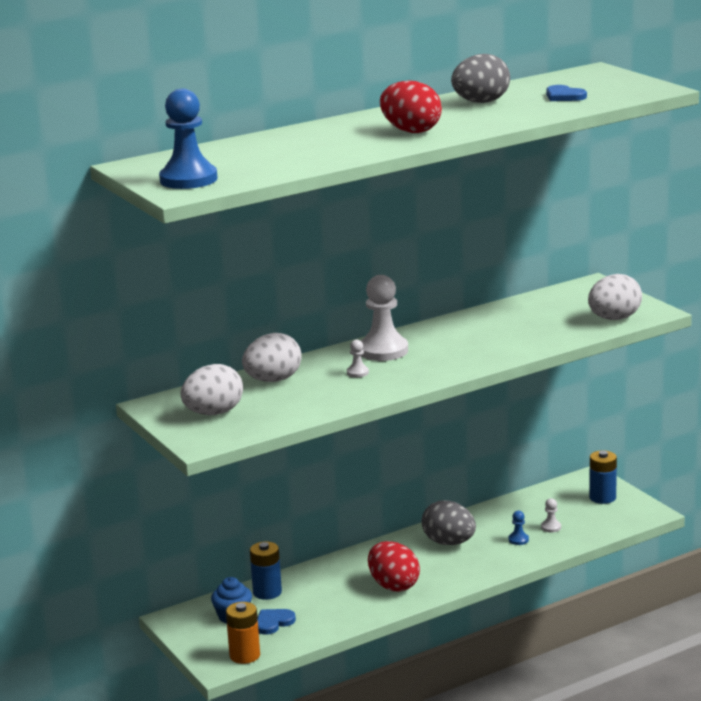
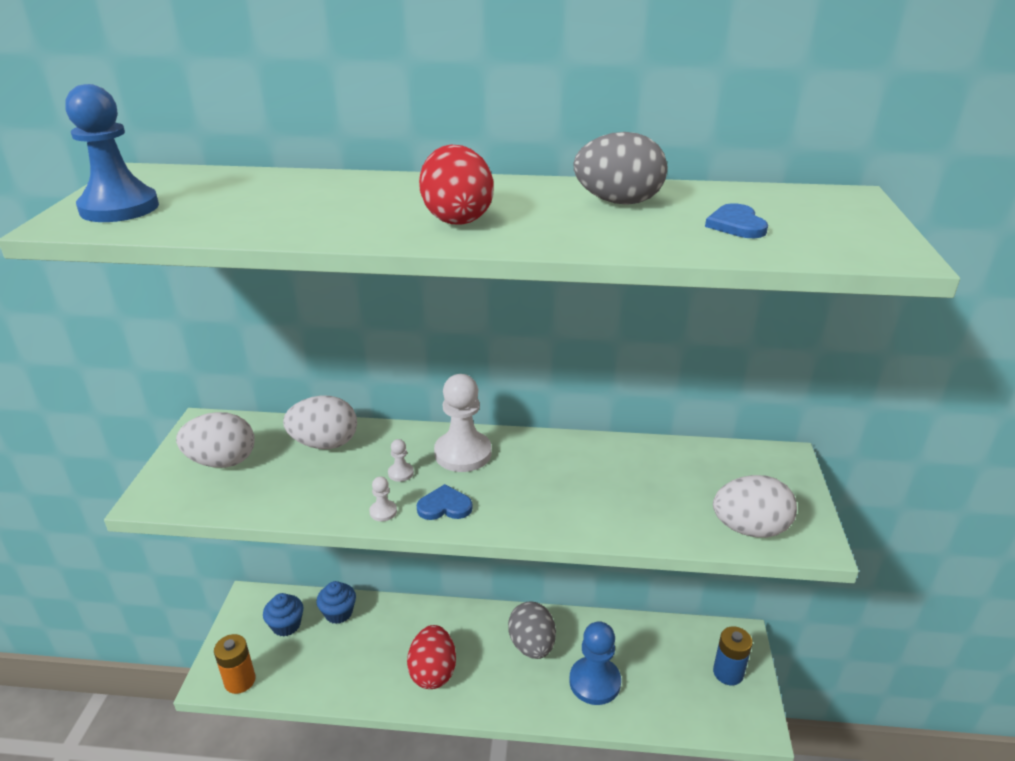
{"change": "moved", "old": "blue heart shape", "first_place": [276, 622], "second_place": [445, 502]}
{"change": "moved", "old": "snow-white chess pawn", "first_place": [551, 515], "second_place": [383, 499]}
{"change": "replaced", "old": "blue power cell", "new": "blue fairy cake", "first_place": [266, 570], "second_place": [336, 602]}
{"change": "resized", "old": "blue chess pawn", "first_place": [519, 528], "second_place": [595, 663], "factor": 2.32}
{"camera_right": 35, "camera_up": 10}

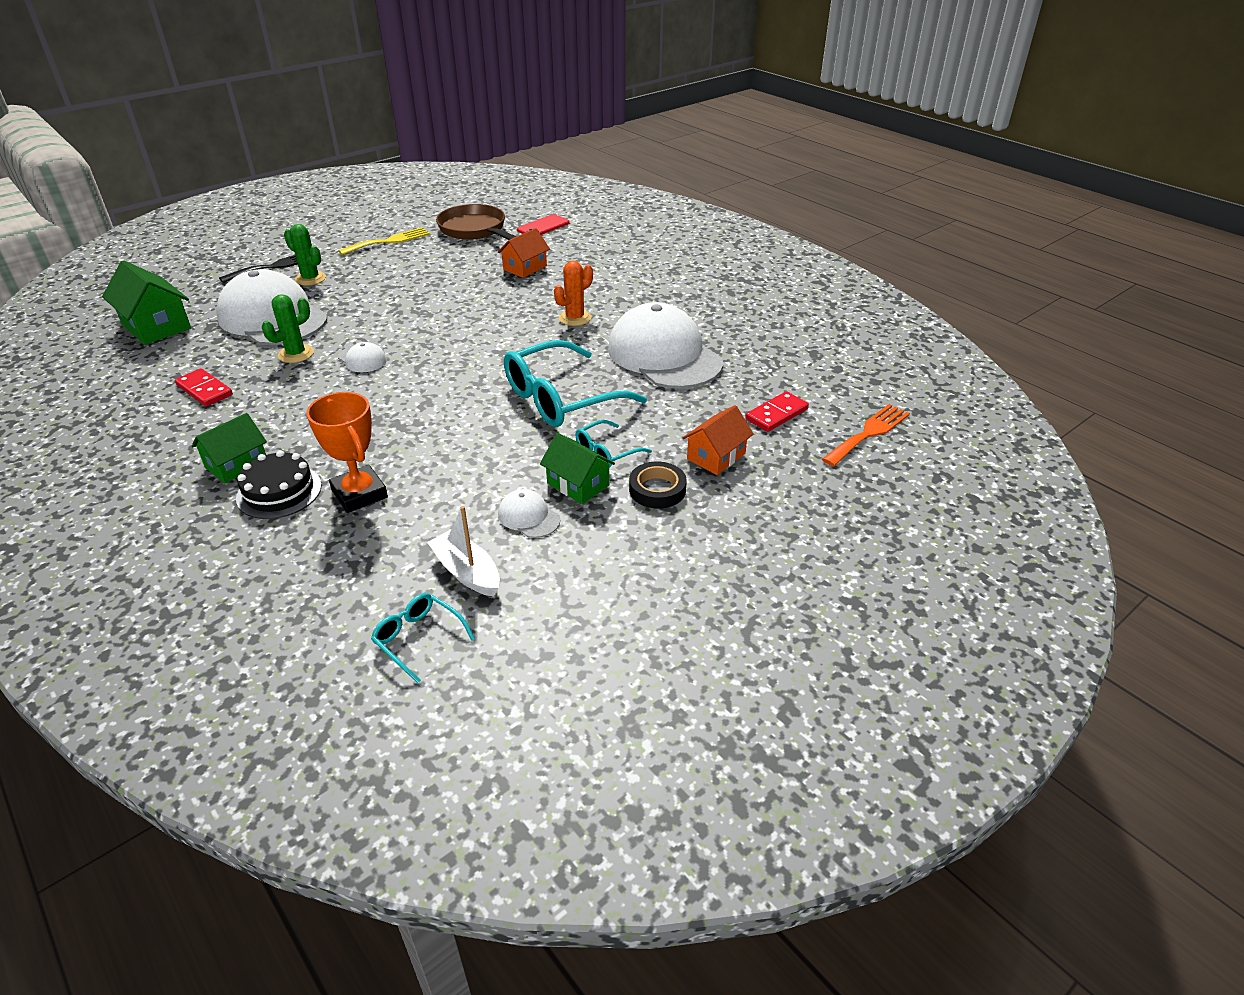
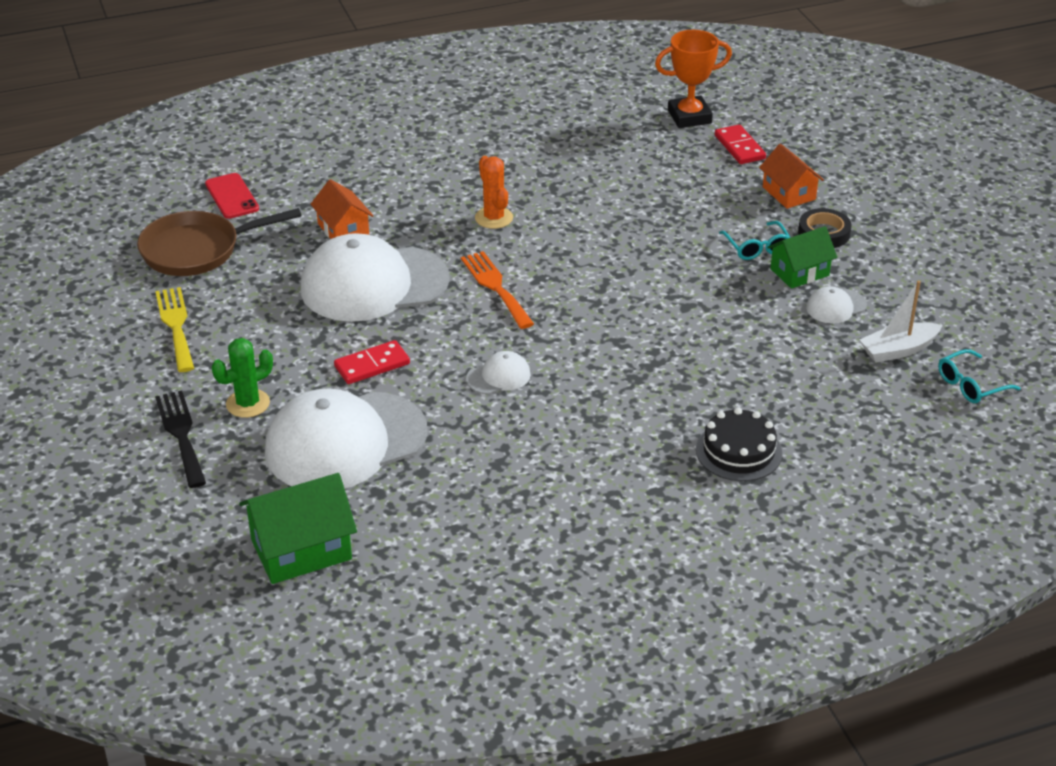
{"change": "removed", "old": "green house", "first_place": [229, 448]}
{"change": "removed", "old": "green saguaro cactus", "first_place": [288, 328]}
{"change": "removed", "old": "aqua glasses", "first_place": [575, 383]}
{"change": "moved", "old": "crimson domino", "first_place": [204, 387], "second_place": [372, 362]}
{"change": "moved", "old": "orange award cup", "first_place": [347, 452], "second_place": [693, 79]}
{"change": "moved", "old": "snow-white peaked cap", "first_place": [665, 345], "second_place": [375, 277]}
{"change": "moved", "old": "orange table fork", "first_place": [866, 435], "second_place": [497, 290]}
{"camera_right": -70, "camera_up": 0}

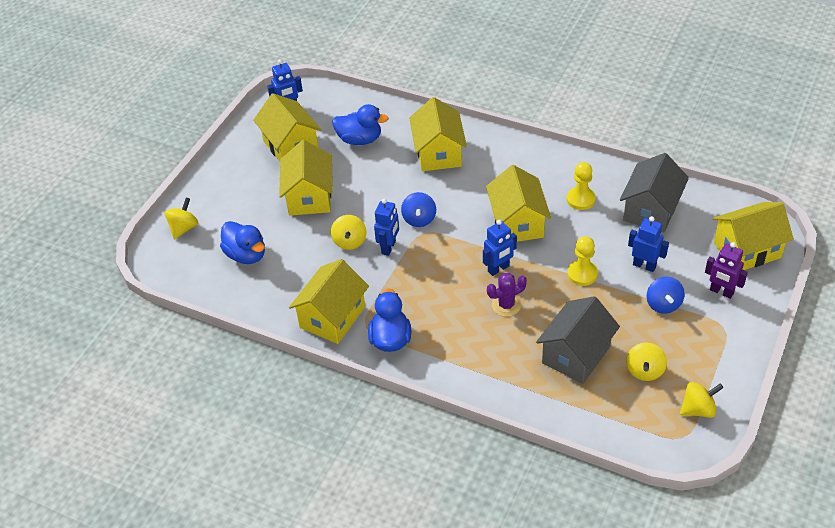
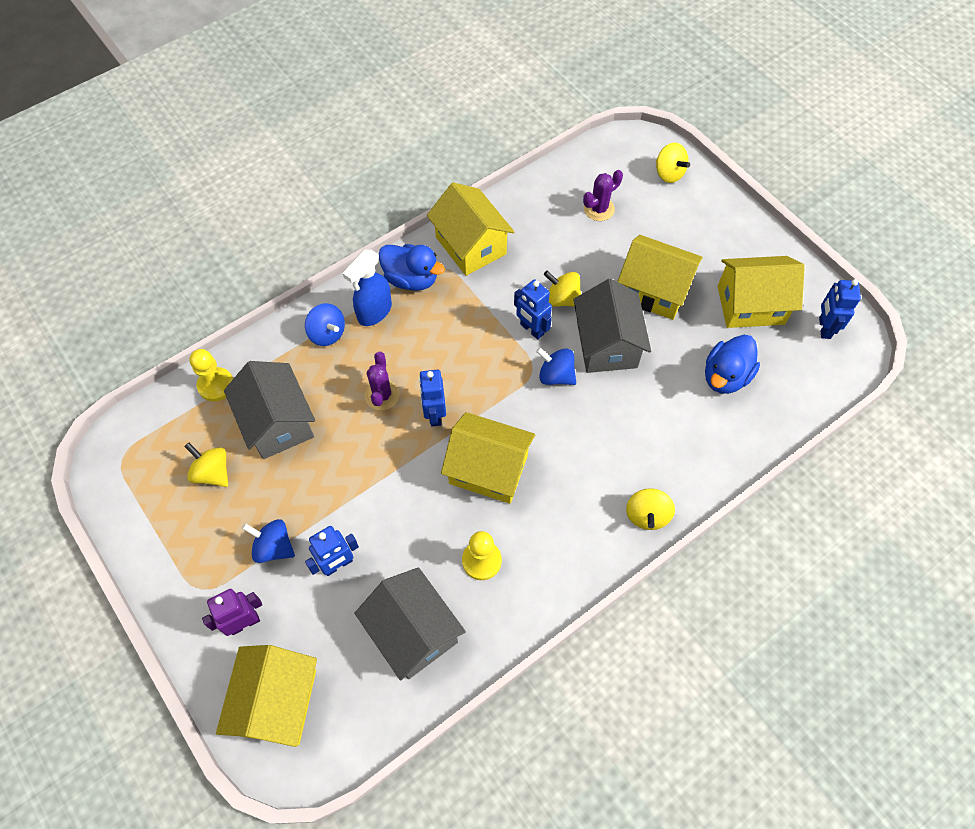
{"change": "removed", "old": "yellow house", "first_place": [438, 134]}
{"change": "added", "new": "blue toy top", "second_place": [325, 324]}
{"change": "added", "new": "blue sprayer", "second_place": [367, 288]}
{"change": "added", "new": "gray house", "second_place": [612, 326]}
{"change": "moved", "old": "yellow chess pawn", "first_place": [582, 261], "second_place": [212, 375]}
{"change": "moved", "old": "yellow toy top", "first_place": [702, 400], "second_place": [650, 509]}
{"change": "replaced", "old": "blue rubber duck", "new": "purple saguaro cactus", "first_place": [242, 242], "second_place": [603, 195]}
{"camera_right": 115, "camera_up": 15}

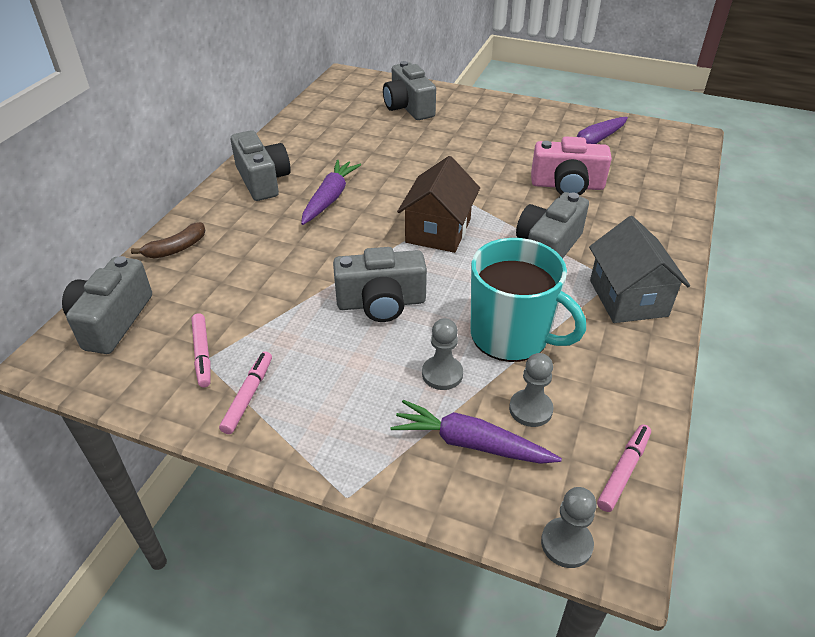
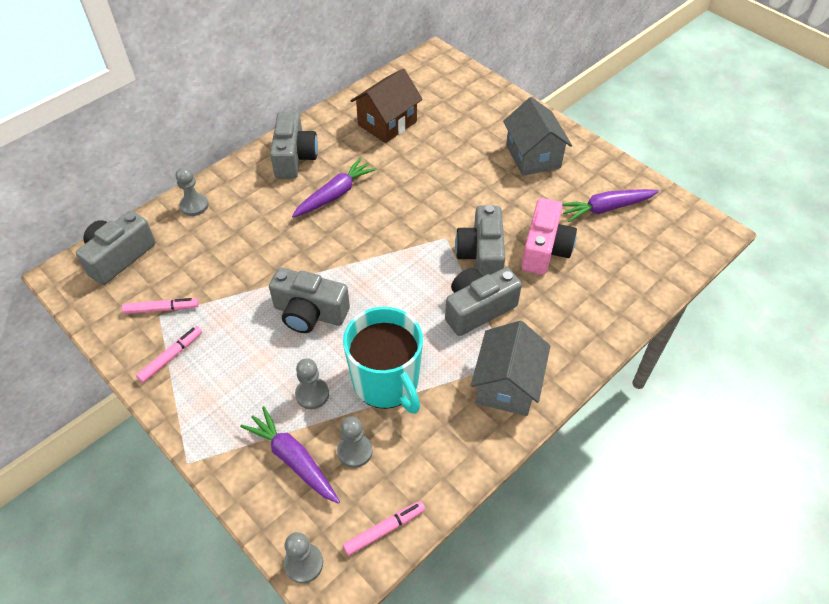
{"change": "added", "new": "gray house", "second_place": [537, 136]}
{"change": "moved", "old": "gray camera", "first_place": [409, 90], "second_place": [480, 240]}
{"change": "moved", "old": "dark brown house", "first_place": [438, 204], "second_place": [387, 106]}
{"change": "replaced", "old": "dark brown banana fruit", "new": "gray chess pawn", "first_place": [168, 240], "second_place": [192, 191]}
{"change": "turned", "old": "rosy felt pen", "first_place": [201, 350], "second_place": [160, 306], "degrees": -105}
{"change": "turned", "old": "rosy camera", "first_place": [571, 166], "second_place": [549, 236], "degrees": -105}
{"camera_right": 25, "camera_up": 10}

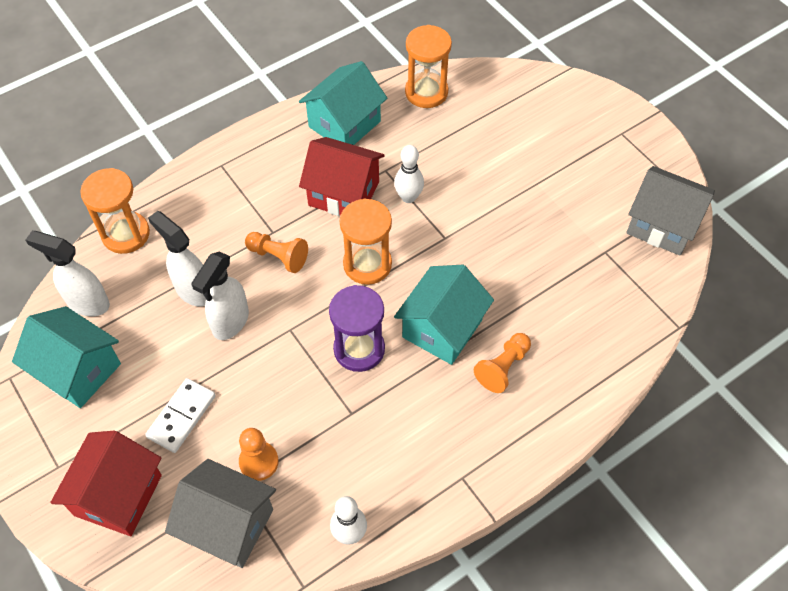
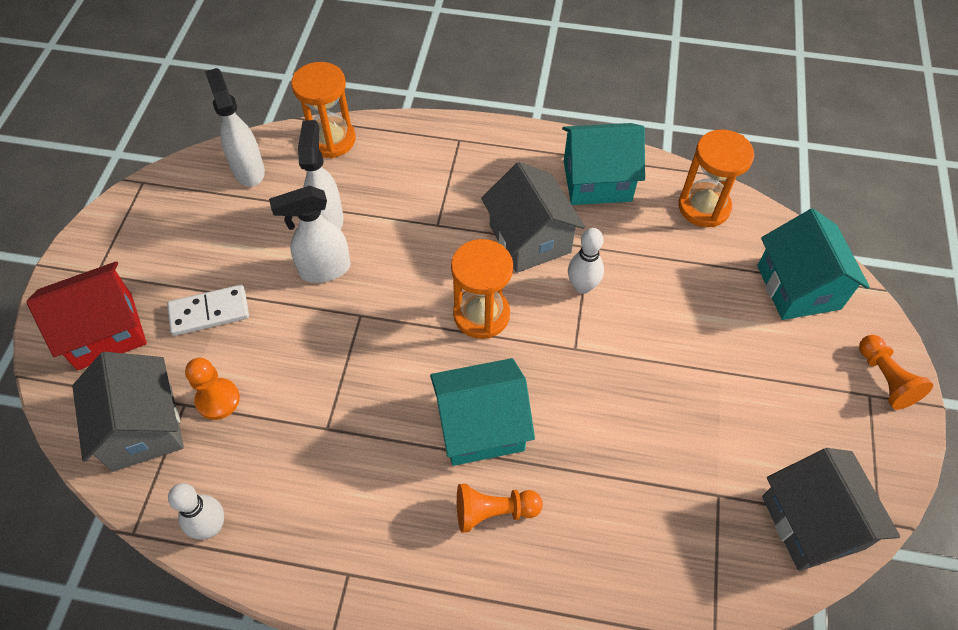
{"change": "removed", "old": "purple hourglass", "first_place": [357, 328]}
{"change": "moved", "old": "aqua house", "first_place": [66, 357], "second_place": [813, 264]}
{"change": "moved", "old": "orange chess pawn", "first_place": [276, 252], "second_place": [896, 372]}
{"change": "recoloured", "old": "crimson house", "new": "gray house", "first_place": [342, 176], "second_place": [533, 217]}
{"camera_right": 45, "camera_up": 0}

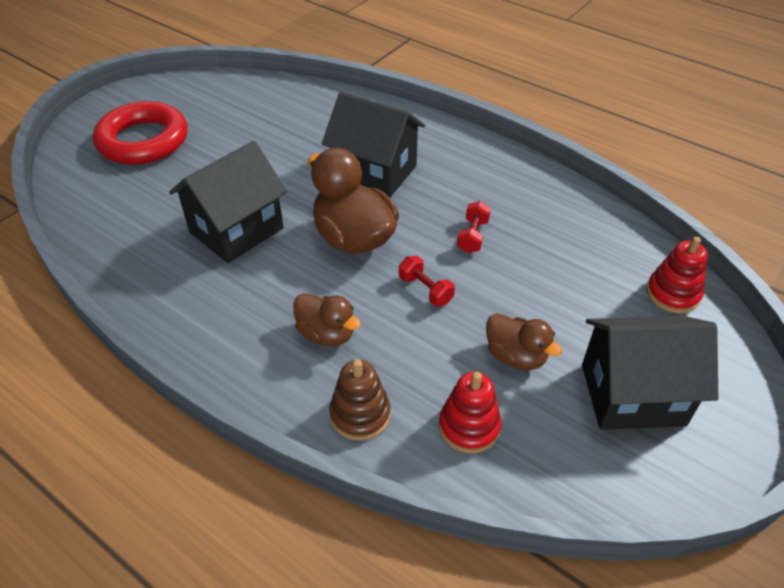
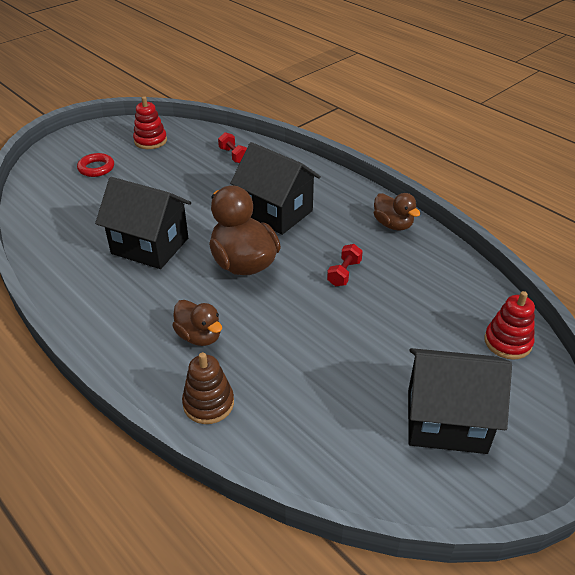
{"change": "moved", "old": "crimson dumbbell", "first_place": [427, 281], "second_place": [232, 147]}
{"change": "moved", "old": "crimson stacking toy", "first_place": [470, 412], "second_place": [150, 122]}
{"change": "moved", "old": "dark brown rubber duck", "first_place": [524, 341], "second_place": [397, 211]}
{"change": "turned", "old": "black house", "first_place": [228, 202], "second_place": [143, 223], "degrees": 60}
{"change": "resized", "old": "crimson ring", "first_place": [140, 133], "second_place": [95, 165], "factor": 0.49}
{"camera_right": 10, "camera_up": -5}

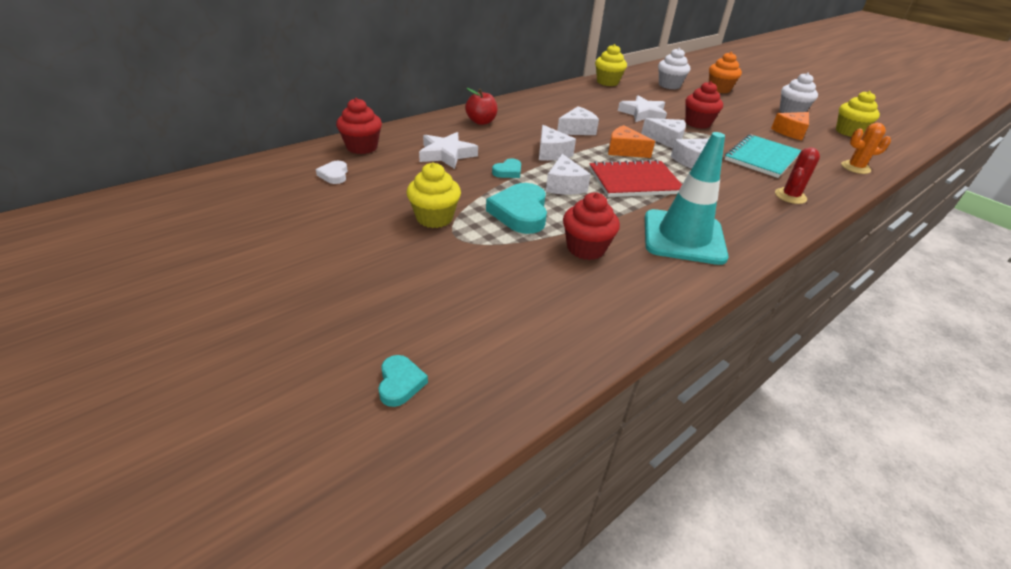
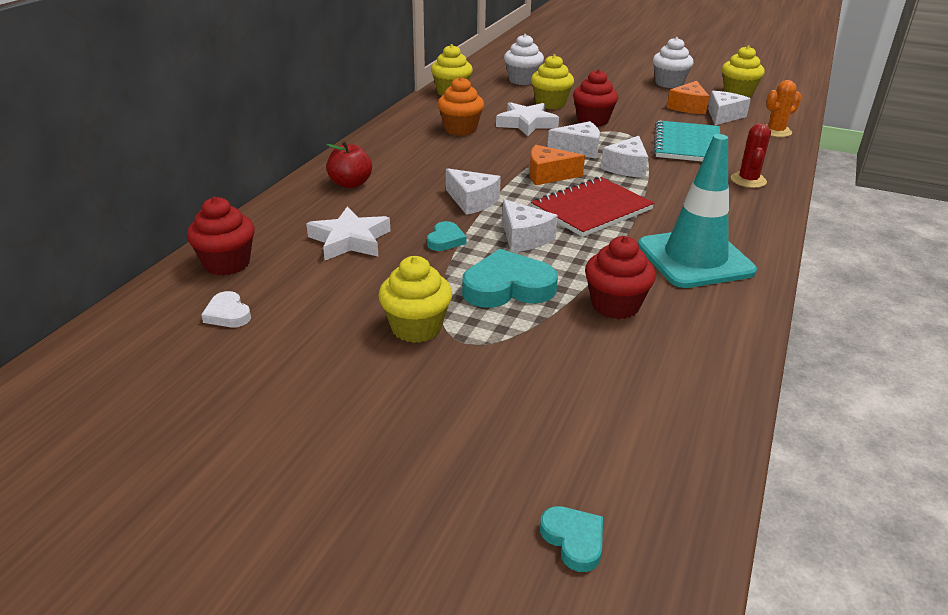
{"change": "added", "new": "yellow fairy cake", "second_place": [552, 81]}
{"change": "moved", "old": "snow-white cheese wedge", "first_place": [578, 120], "second_place": [729, 108]}
{"change": "moved", "old": "orange fairy cake", "first_place": [725, 72], "second_place": [460, 106]}
{"change": "turned", "old": "aqua heart shape", "first_place": [516, 208], "second_place": [510, 278], "degrees": 105}
{"camera_right": -25, "camera_up": -5}

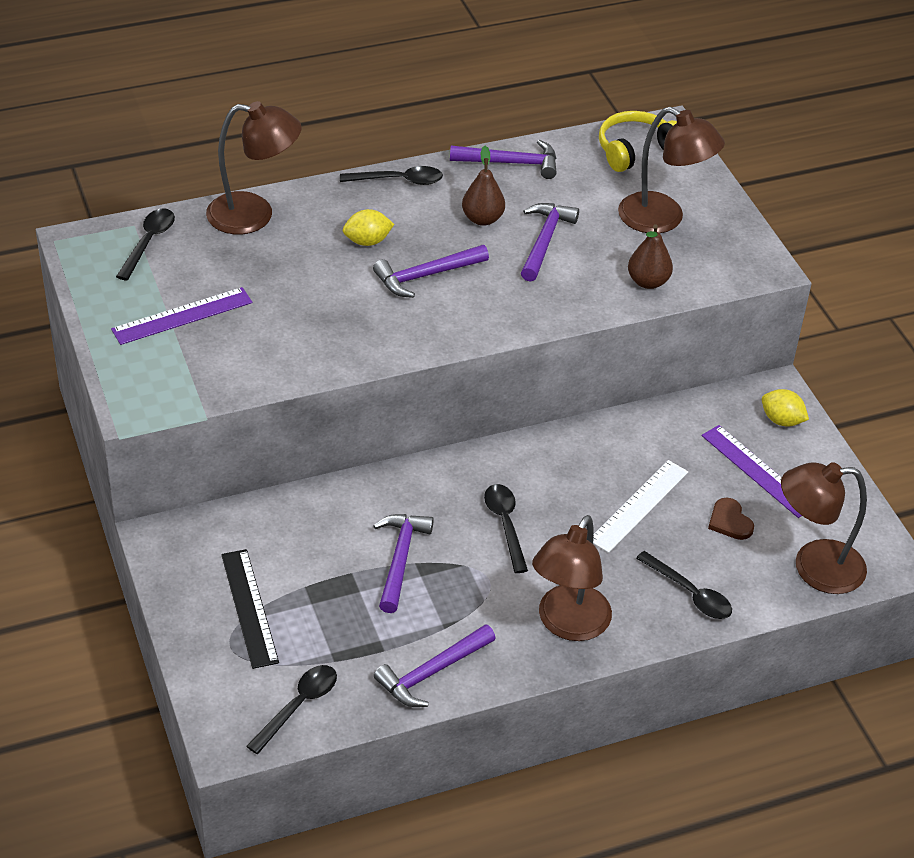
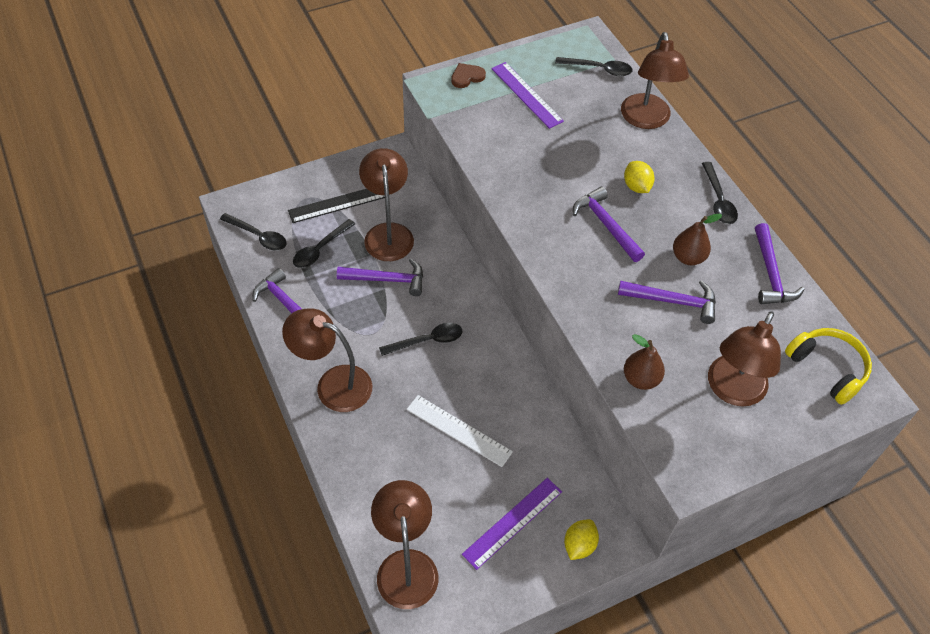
{"change": "added", "new": "dark brown desk lamp", "second_place": [386, 204]}
{"change": "moved", "old": "black spoon", "first_place": [684, 585], "second_place": [324, 243]}
{"change": "moved", "old": "dark brown heart shape", "first_place": [731, 519], "second_place": [468, 75]}
{"camera_right": 85, "camera_up": 10}

